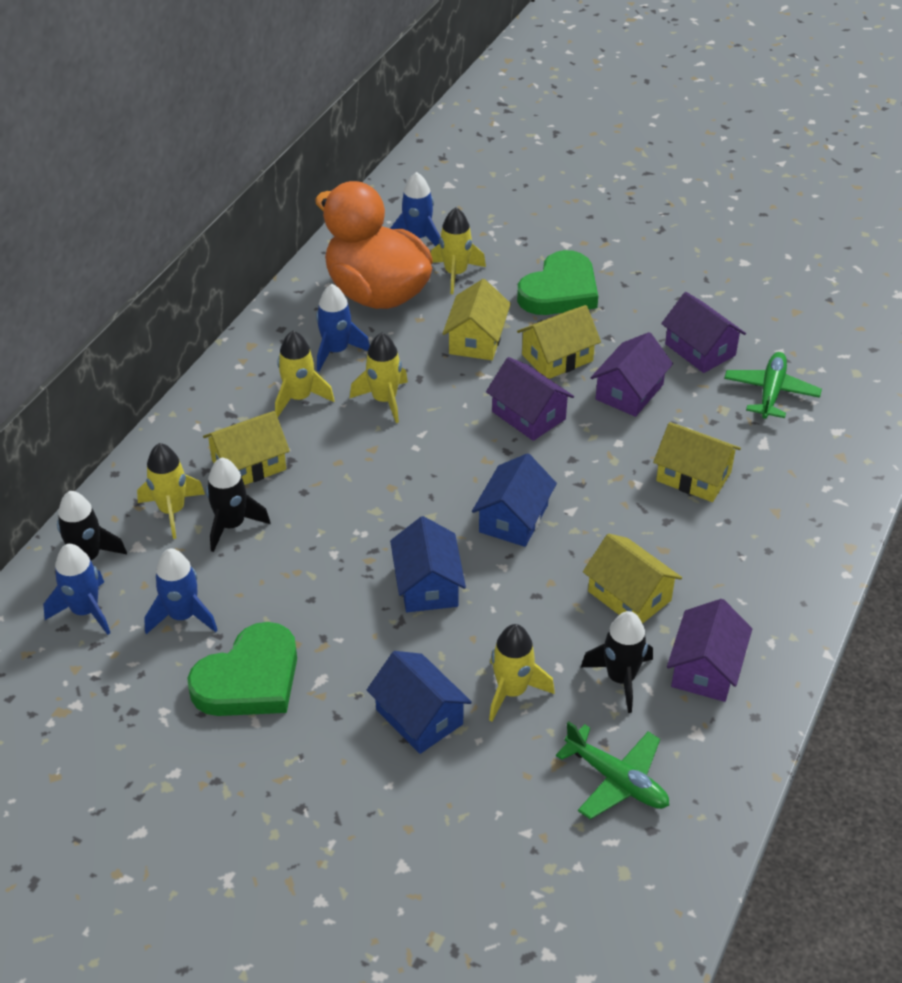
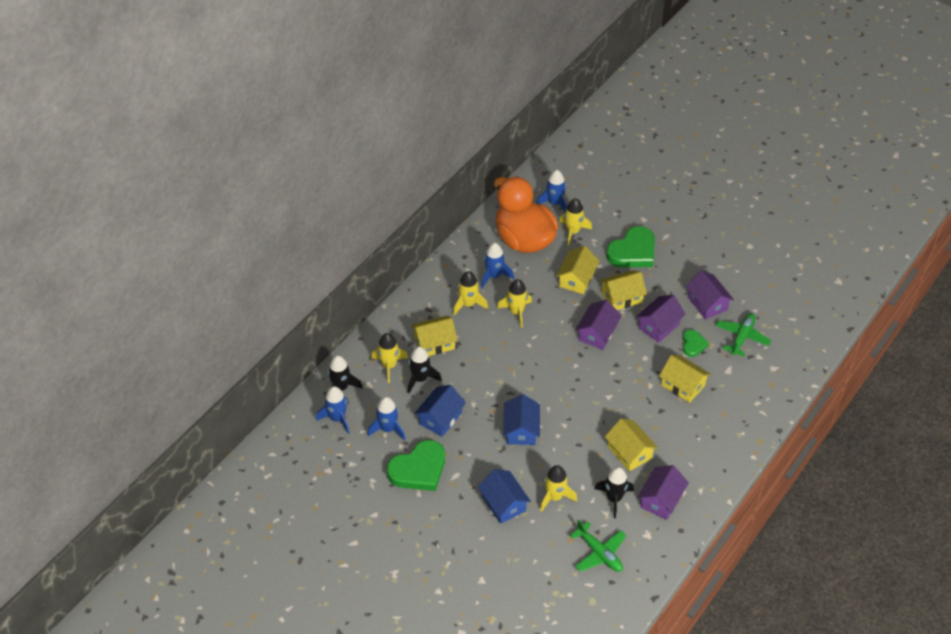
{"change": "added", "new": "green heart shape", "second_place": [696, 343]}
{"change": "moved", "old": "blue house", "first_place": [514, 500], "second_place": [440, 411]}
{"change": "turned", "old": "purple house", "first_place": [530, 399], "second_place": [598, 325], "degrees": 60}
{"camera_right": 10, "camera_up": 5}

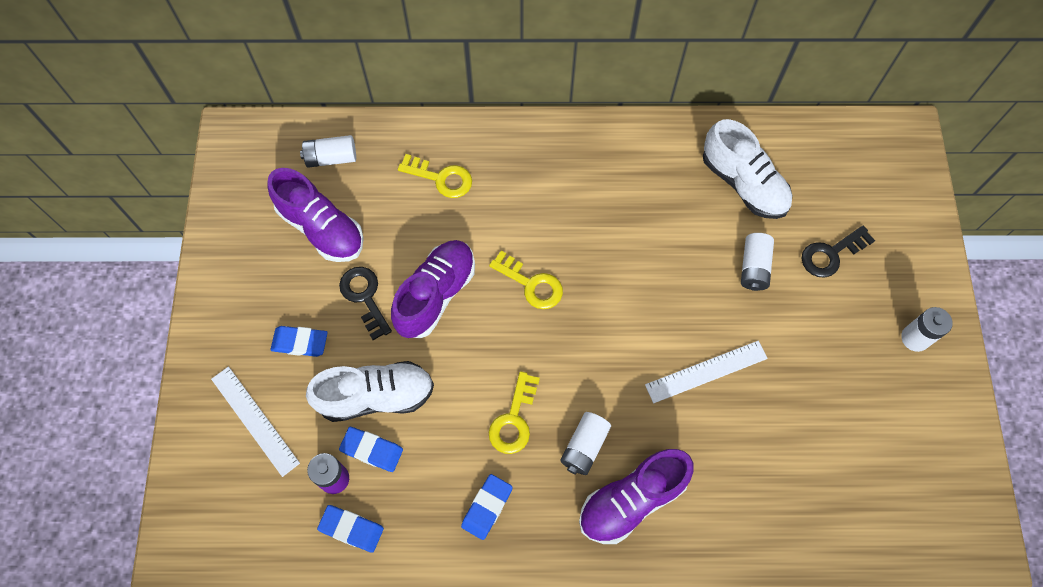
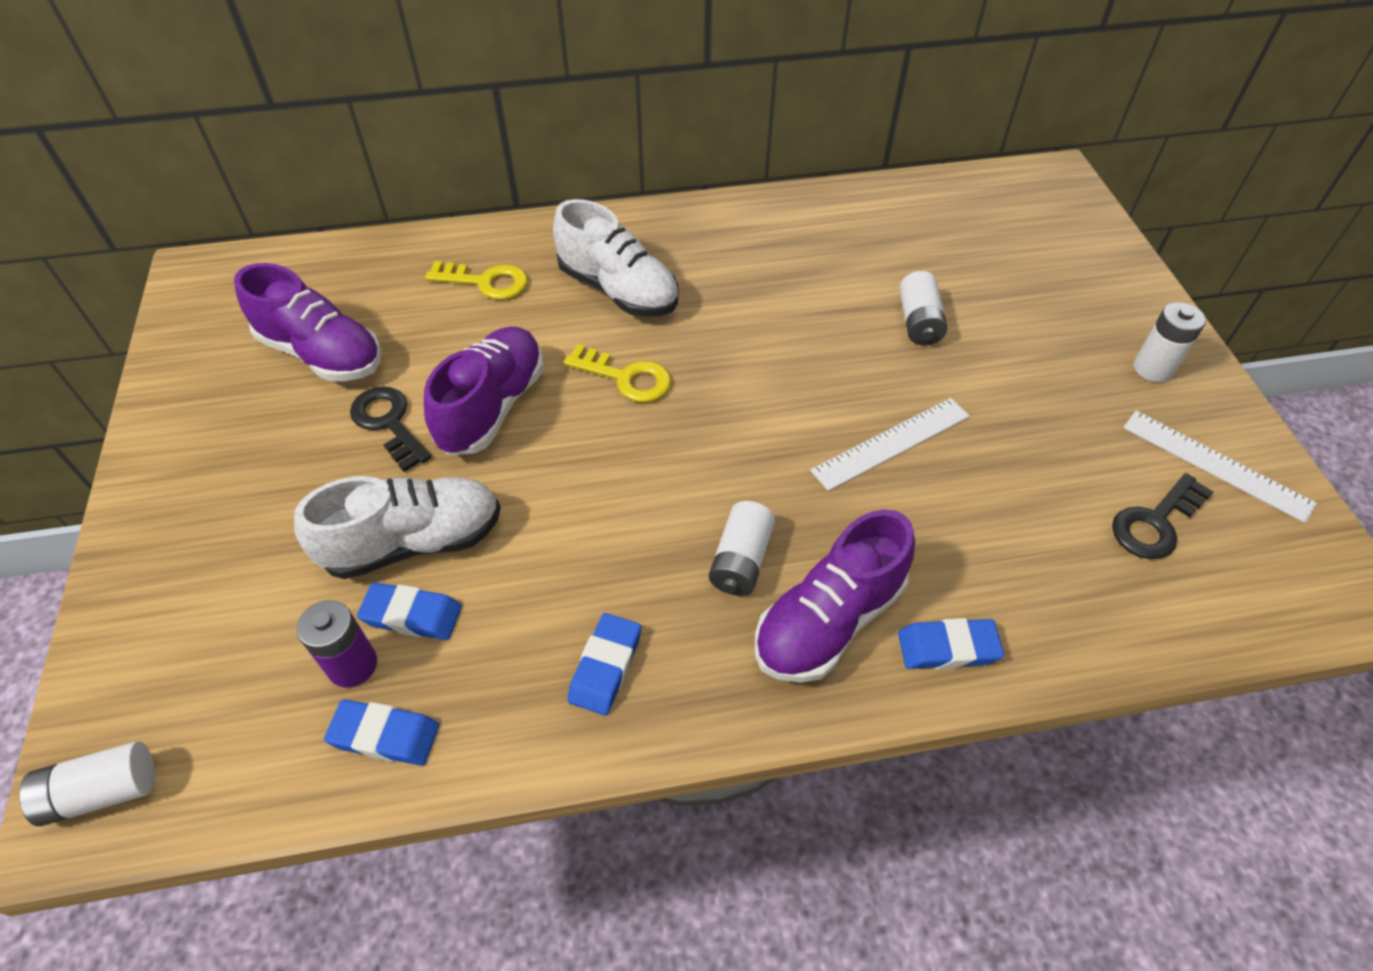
{"change": "removed", "old": "yellow key", "first_place": [514, 412]}
{"change": "moved", "old": "snow-white straightedge", "first_place": [255, 421], "second_place": [1220, 467]}
{"change": "moved", "old": "blue pencil eraser", "first_place": [299, 341], "second_place": [951, 643]}
{"change": "moved", "old": "snow-white power cell", "first_place": [328, 151], "second_place": [87, 783]}
{"change": "moved", "old": "snow-white lace-up shoe", "first_place": [747, 169], "second_place": [615, 258]}
{"change": "moved", "old": "black key", "first_place": [838, 252], "second_place": [1162, 516]}
{"camera_right": -10, "camera_up": -15}

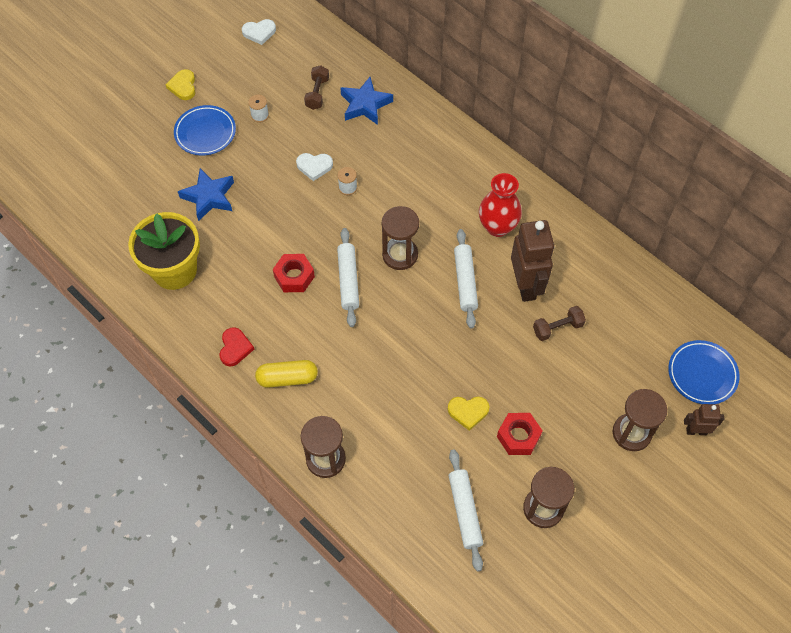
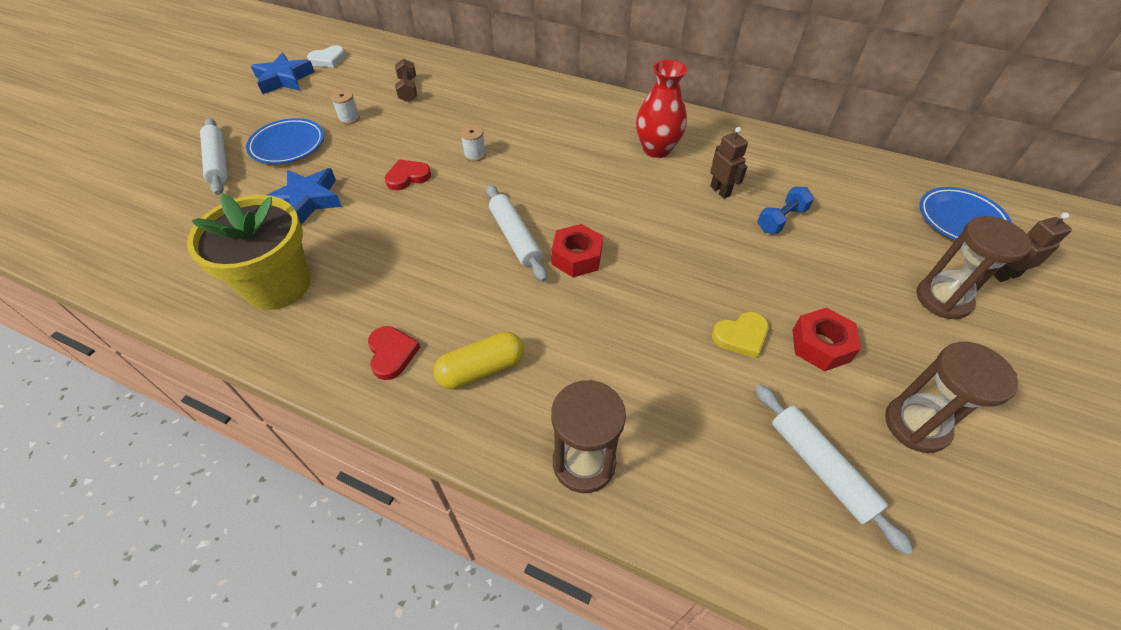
{"change": "removed", "old": "yellow heart shape", "first_place": [181, 84]}
{"change": "removed", "old": "snow-white heart shape", "first_place": [314, 167]}
{"change": "removed", "old": "dark brown hourglass", "first_place": [400, 238]}
{"change": "added", "new": "crimson heart shape", "second_place": [408, 175]}
{"change": "moved", "old": "crimson hexagon nut", "first_place": [294, 273], "second_place": [577, 250]}
{"change": "moved", "old": "blue five-pointed star", "first_place": [366, 101], "second_place": [283, 73]}
{"change": "moved", "old": "snow-white dough roller", "first_place": [466, 279], "second_place": [214, 156]}
{"change": "recoloured", "old": "dark brown dumbbell", "new": "blue dumbbell", "first_place": [559, 323], "second_place": [785, 210]}
{"change": "resized", "old": "dark brown robot", "first_place": [532, 261], "second_place": [729, 163], "factor": 0.52}
{"camera_right": -20, "camera_up": -10}

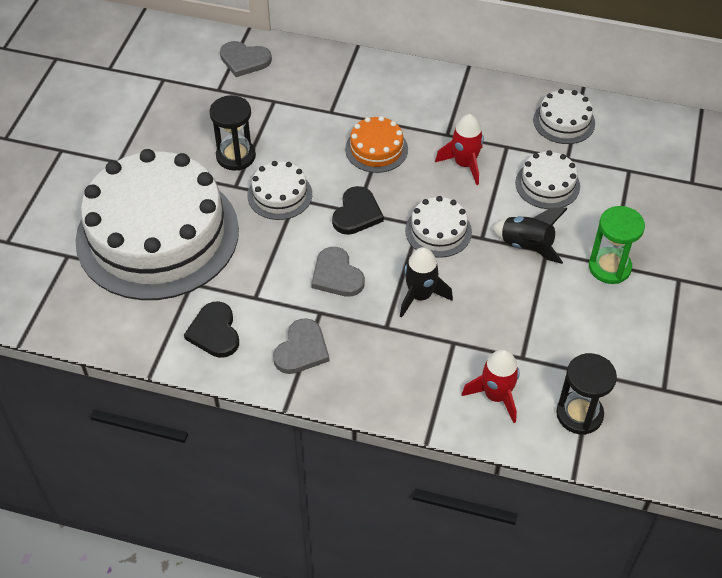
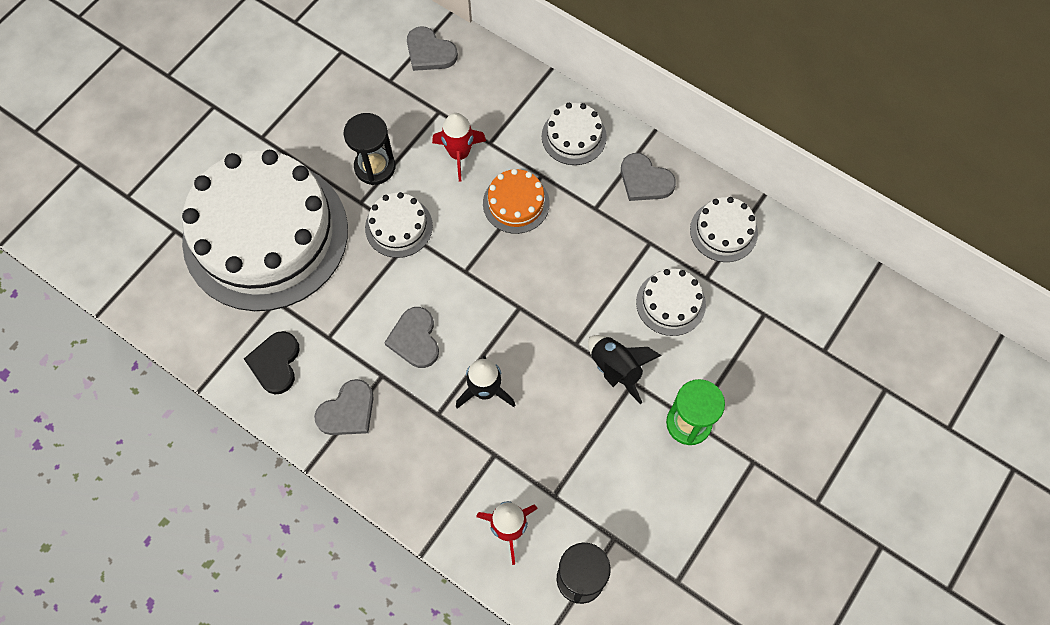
{"change": "removed", "old": "black heart shape", "first_place": [358, 210]}
{"change": "added", "new": "gray heart shape", "second_place": [648, 177]}
{"change": "moved", "old": "snow-white gateau", "first_place": [438, 226], "second_place": [574, 134]}
{"change": "moved", "old": "crimson spaceship", "first_place": [459, 149], "second_place": [459, 147]}
{"camera_right": 20, "camera_up": 15}

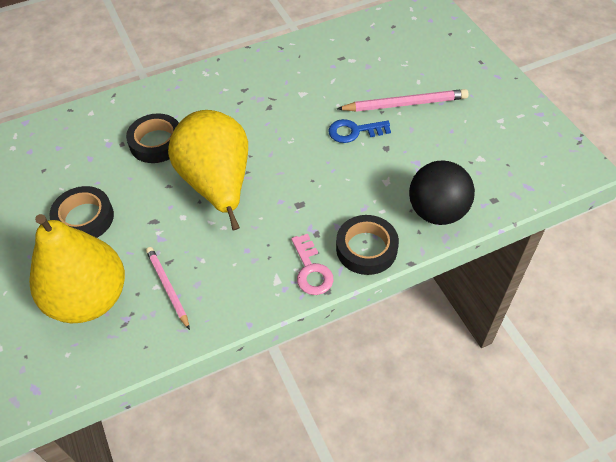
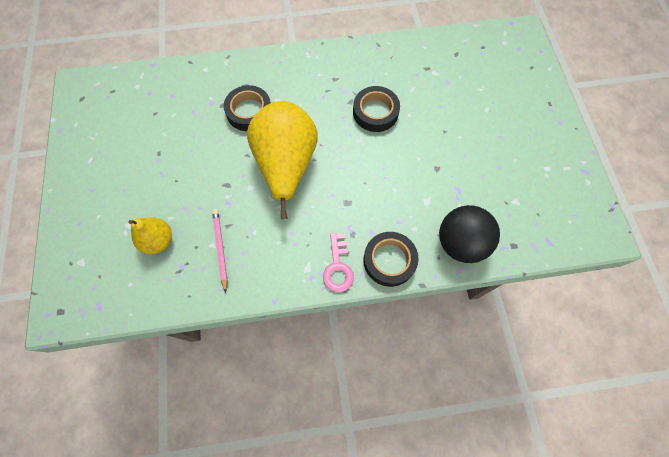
{"change": "removed", "old": "blue key", "first_place": [359, 131]}
{"change": "removed", "old": "rosy pencil", "first_place": [403, 100]}
{"change": "moved", "old": "black tape", "first_place": [81, 212], "second_place": [376, 109]}
{"change": "resized", "old": "yellow toy pear", "first_place": [77, 268], "second_place": [150, 235], "factor": 0.51}
{"camera_right": 15, "camera_up": 15}

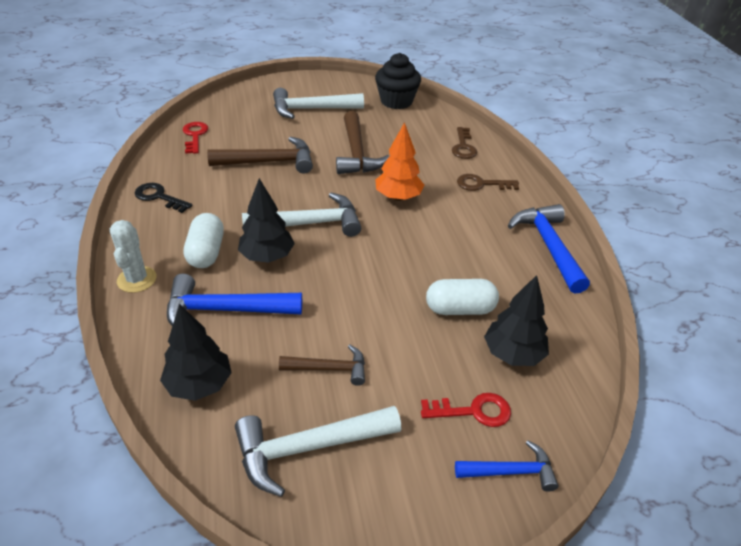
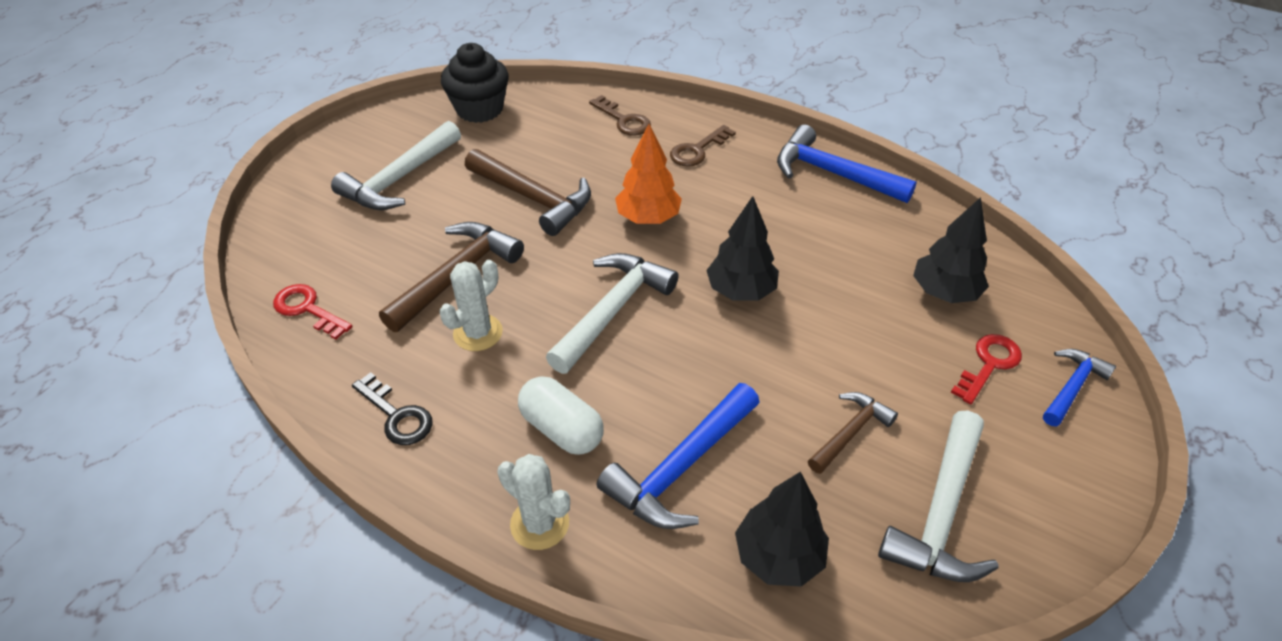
{"change": "removed", "old": "snow-white pill", "first_place": [462, 297]}
{"change": "added", "new": "snow-white saguaro cactus", "second_place": [471, 305]}
{"change": "moved", "old": "black fir tree", "first_place": [266, 220], "second_place": [742, 248]}
{"change": "turned", "old": "black key", "first_place": [163, 198], "second_place": [392, 408], "degrees": -120}
{"camera_right": -45, "camera_up": 5}

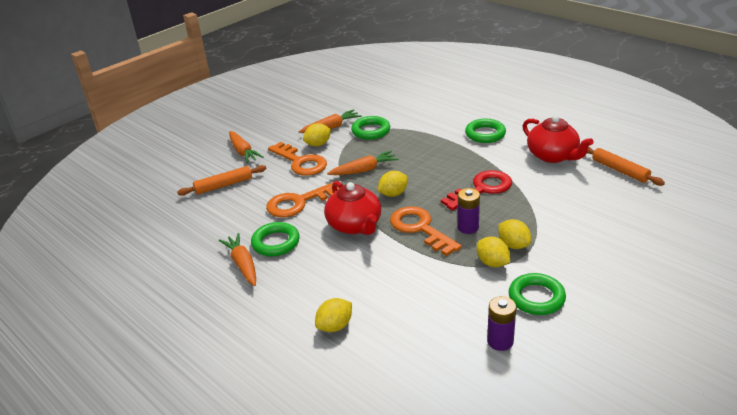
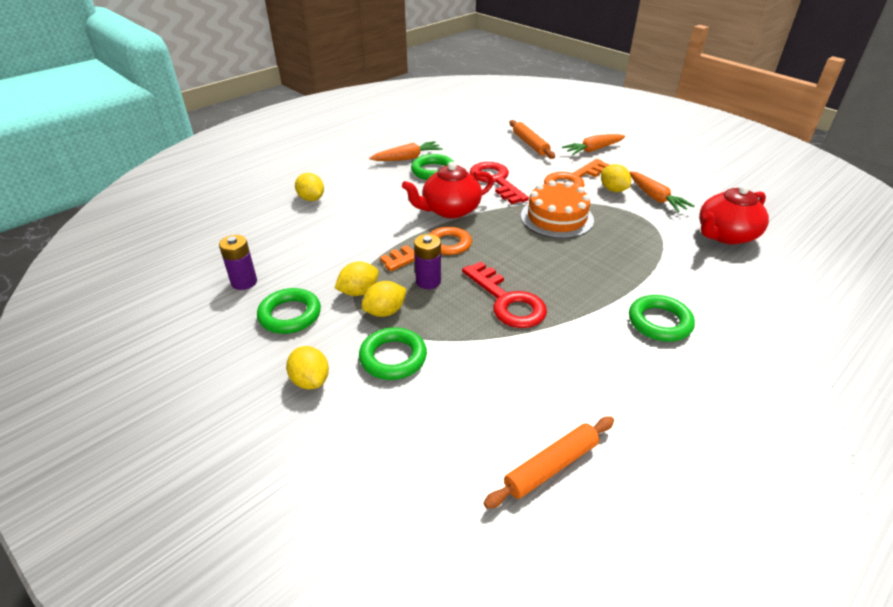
{"change": "moved", "old": "green ring", "first_place": [370, 128], "second_place": [393, 353]}
{"change": "moved", "old": "yellow toy lemon", "first_place": [392, 184], "second_place": [307, 367]}
{"change": "moved", "old": "crimson tea pot", "first_place": [558, 139], "second_place": [734, 215]}
{"change": "replaced", "old": "orange toy carrot", "new": "orange gateau", "first_place": [363, 163], "second_place": [557, 209]}
{"change": "recoloured", "old": "orange key", "new": "crimson key", "first_place": [302, 199], "second_place": [499, 183]}
{"camera_right": 90, "camera_up": 5}

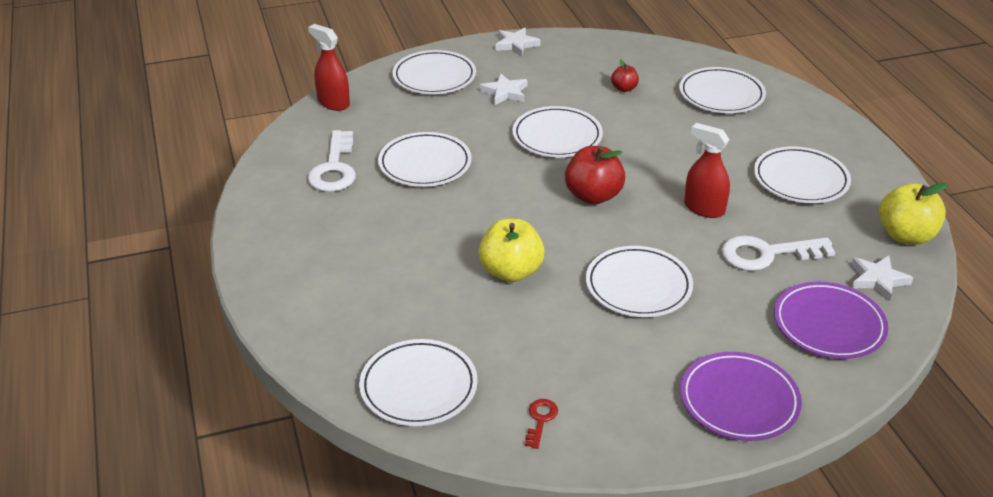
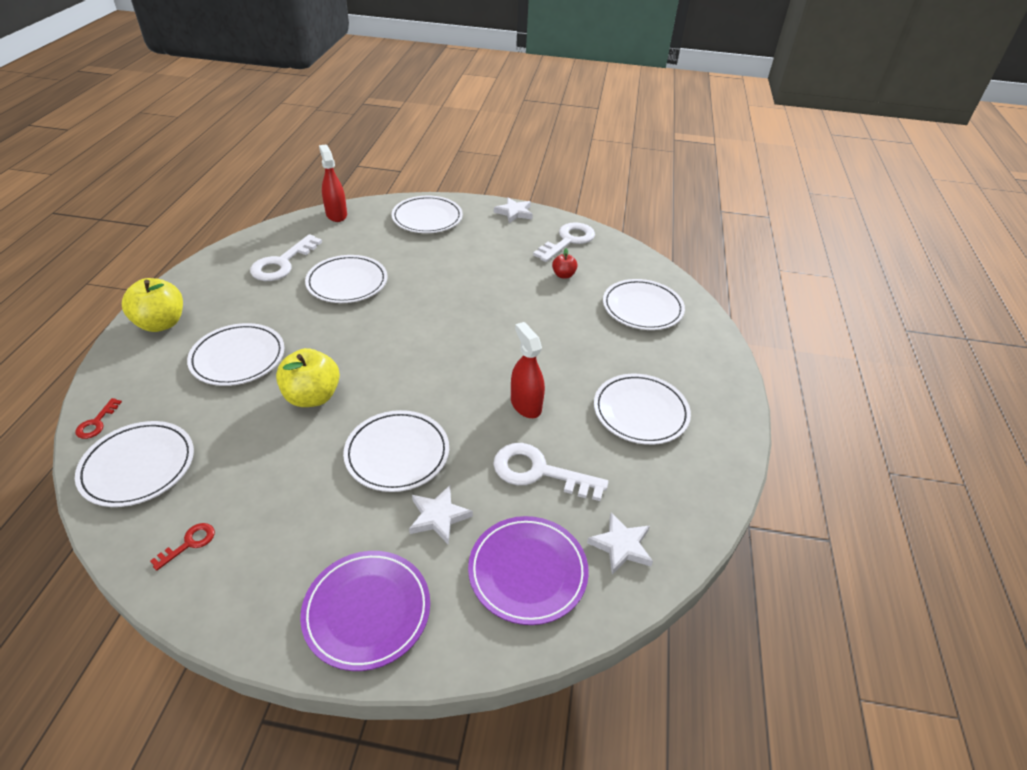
{"change": "removed", "old": "crimson toy apple", "first_place": [595, 175]}
{"change": "added", "new": "crimson key", "second_place": [98, 418]}
{"change": "added", "new": "snow-white key", "second_place": [564, 242]}
{"change": "moved", "old": "snow-white five-pointed star", "first_place": [504, 89], "second_place": [441, 514]}
{"change": "moved", "old": "snow-white plate", "first_place": [557, 131], "second_place": [235, 354]}
{"change": "moved", "old": "yellow toy apple", "first_place": [913, 214], "second_place": [152, 305]}
{"camera_right": 25, "camera_up": 5}

